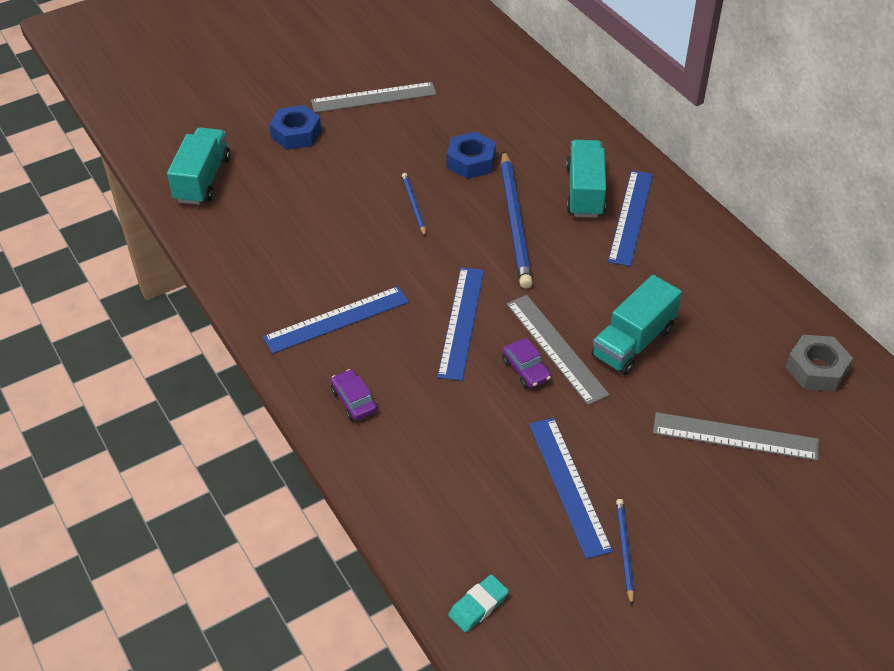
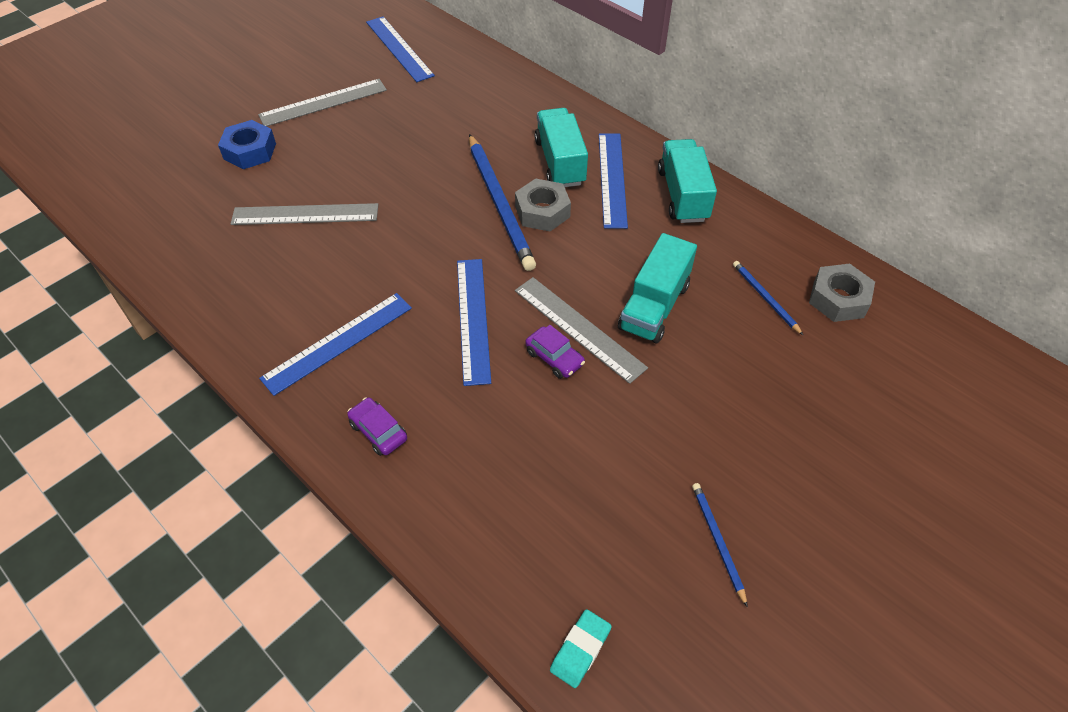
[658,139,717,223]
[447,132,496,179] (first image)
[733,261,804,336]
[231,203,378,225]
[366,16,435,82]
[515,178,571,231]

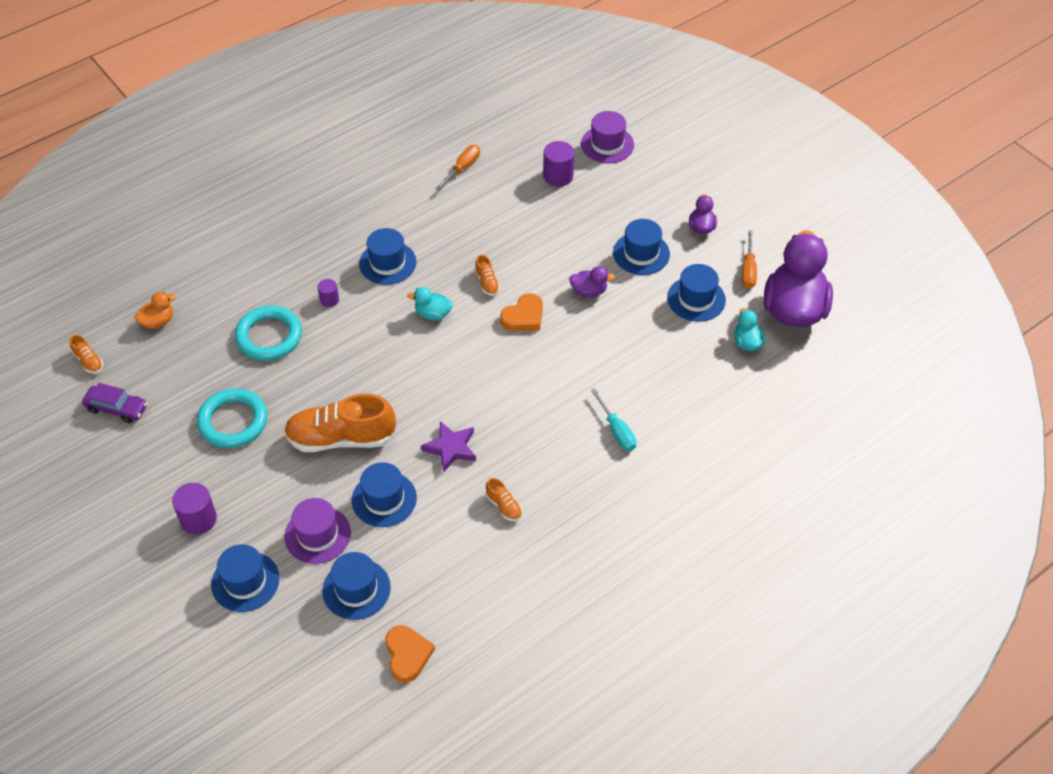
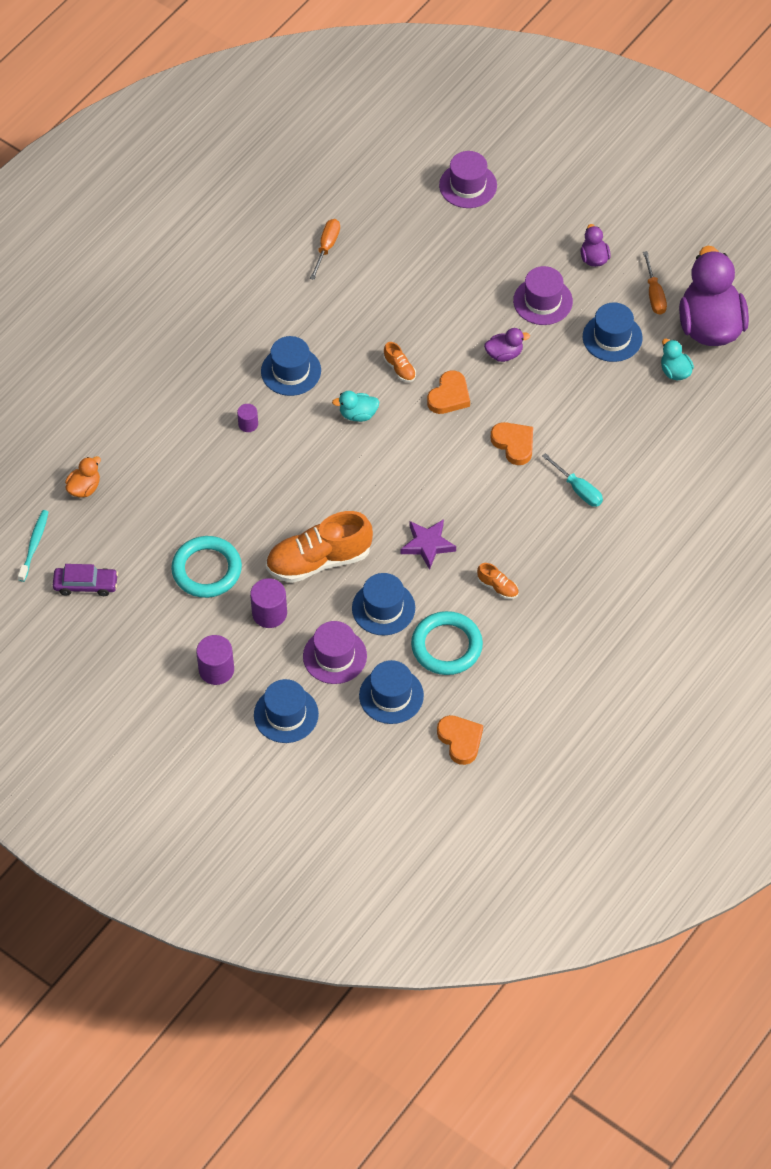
[250,578,287,628]
[513,266,573,325]
[411,611,483,675]
[18,510,48,582]
[491,422,533,465]

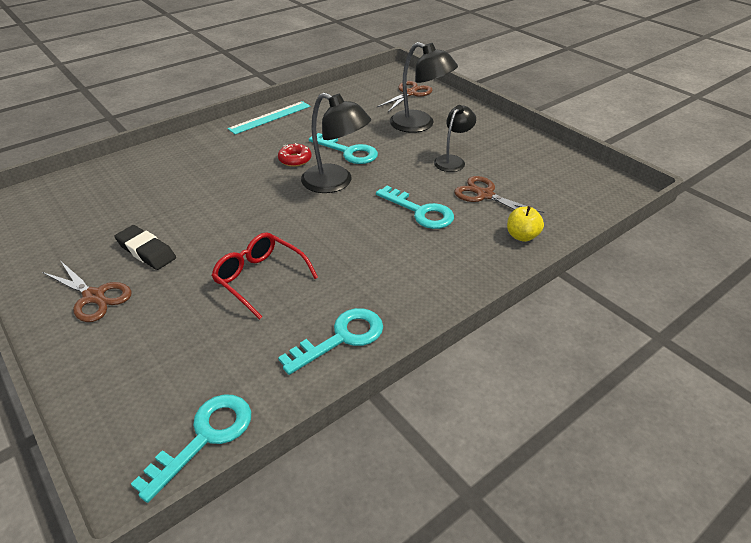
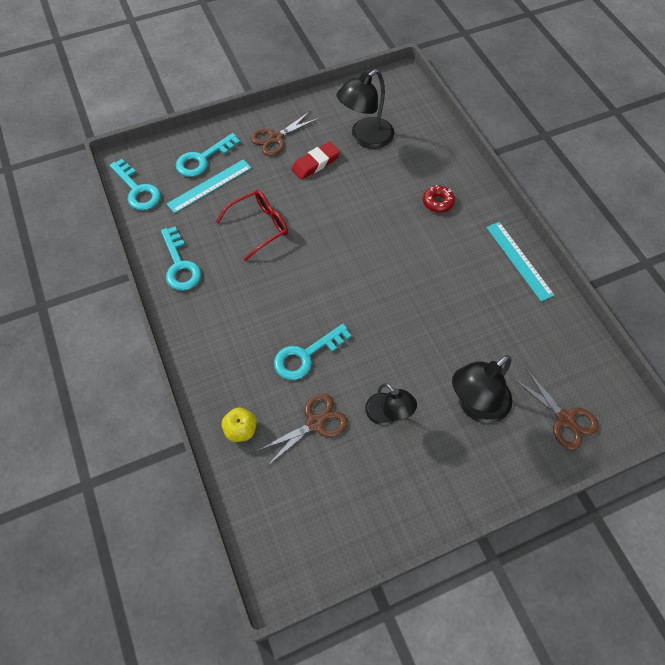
[337,69,394,149]
[176,133,240,177]
[423,185,455,213]
[291,142,340,180]
[167,159,252,213]

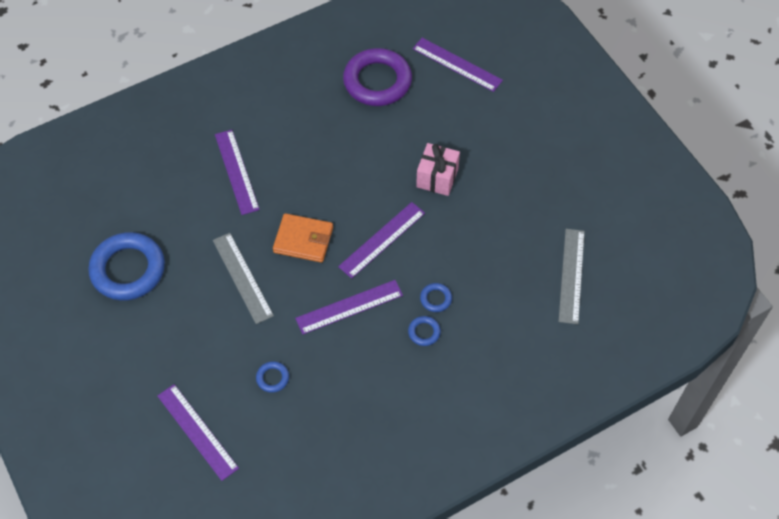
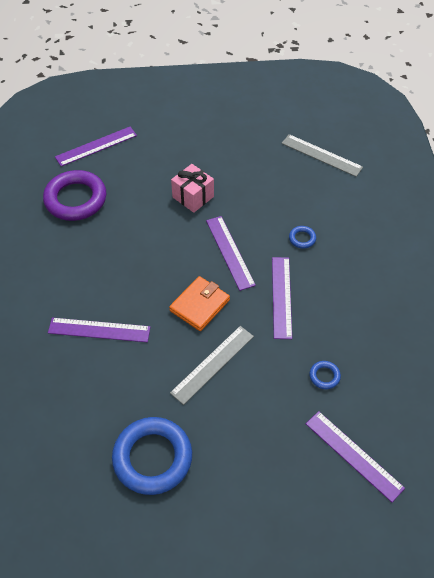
[170,326,254,405]
[408,316,441,346] (first image)
[306,411,405,502]

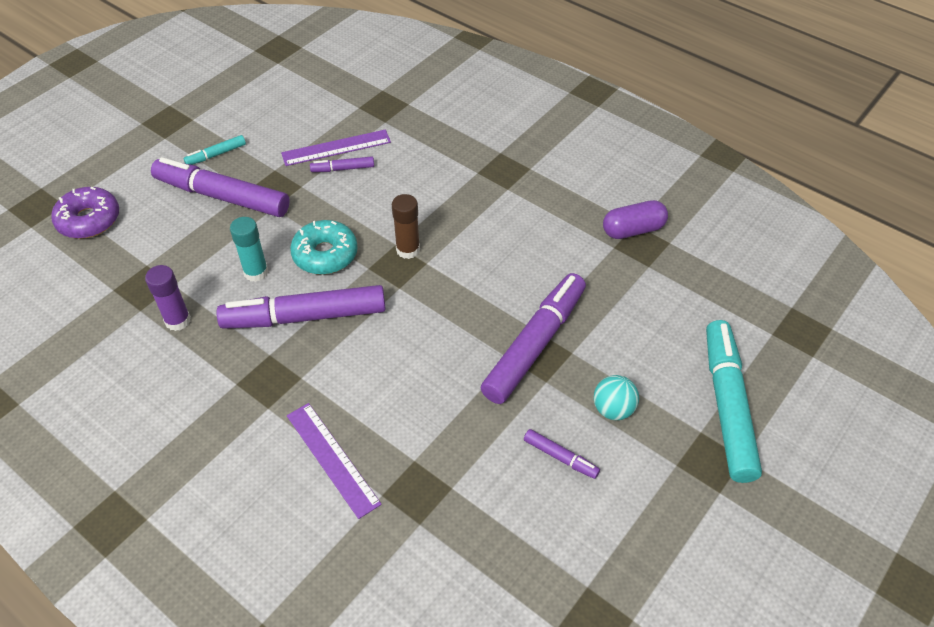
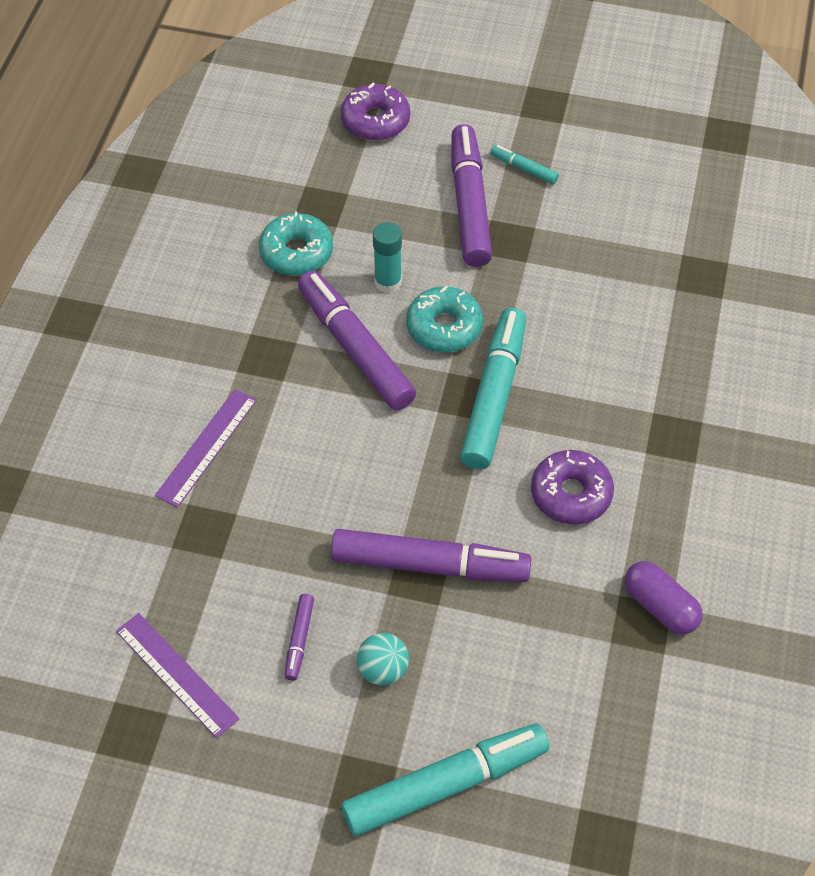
[116,613,240,738]
[310,156,374,172] (first image)
[460,307,526,470]
[259,212,333,276]
[531,450,614,525]

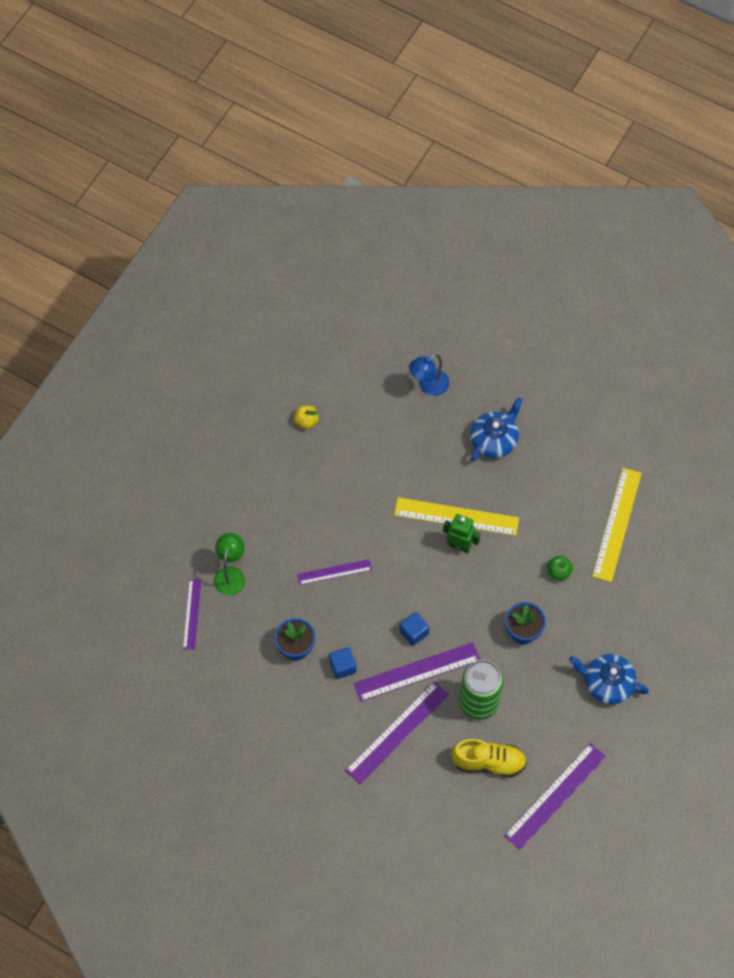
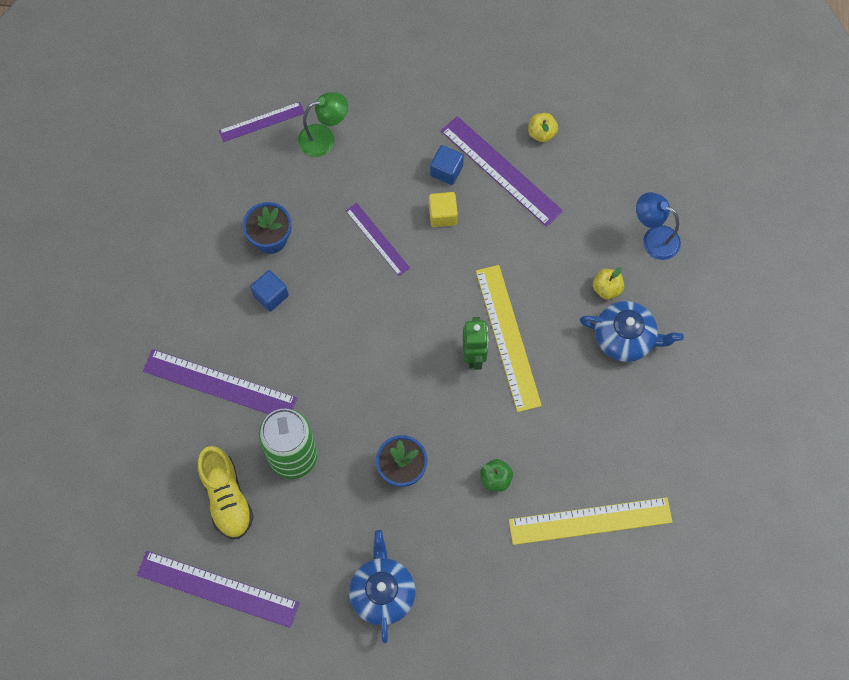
[430,145,464,185]
[441,116,563,227]
[429,192,458,227]
[593,267,624,299]

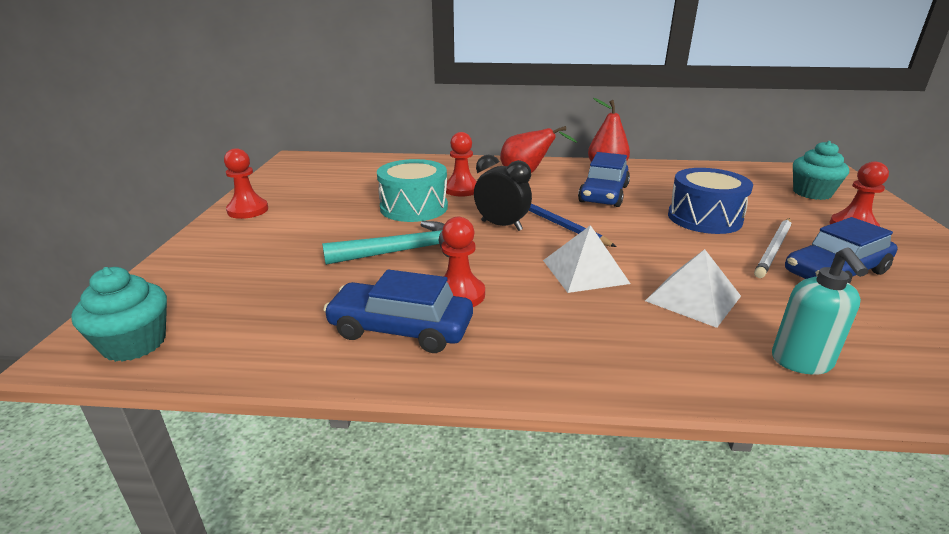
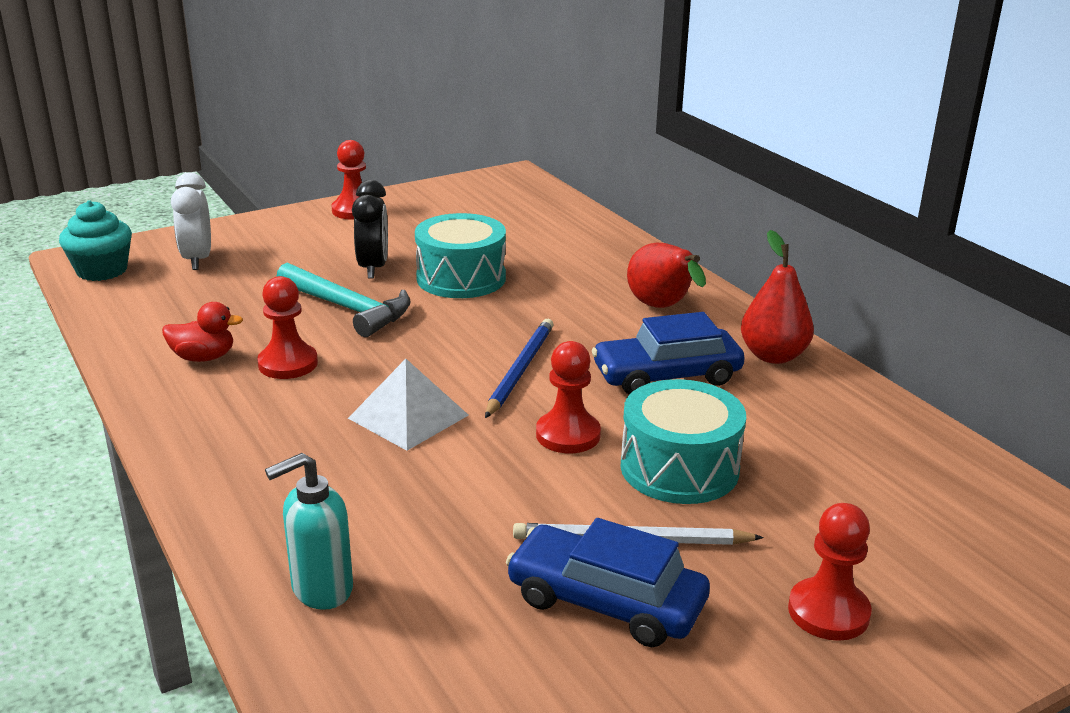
[536,341,601,453]
[793,141,849,200] (first image)
[352,180,388,279]
[620,379,746,504]
[645,249,741,328] (first image)
[162,302,243,362]
[171,172,211,270]

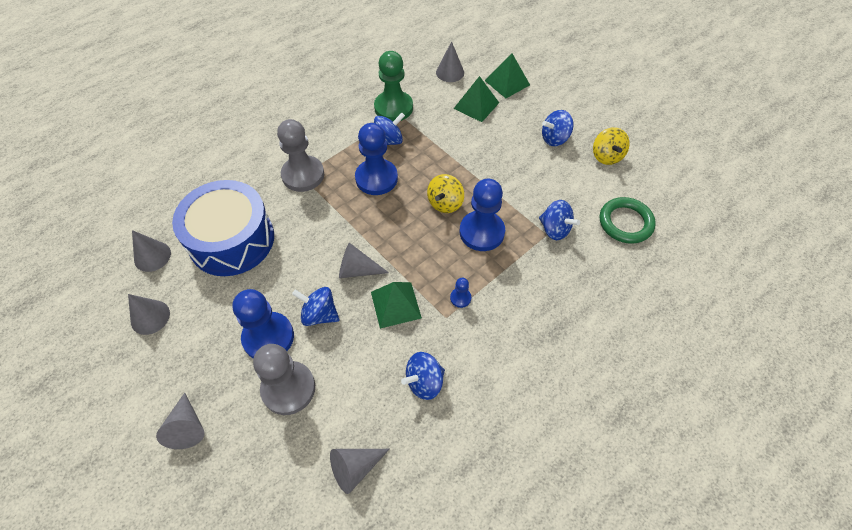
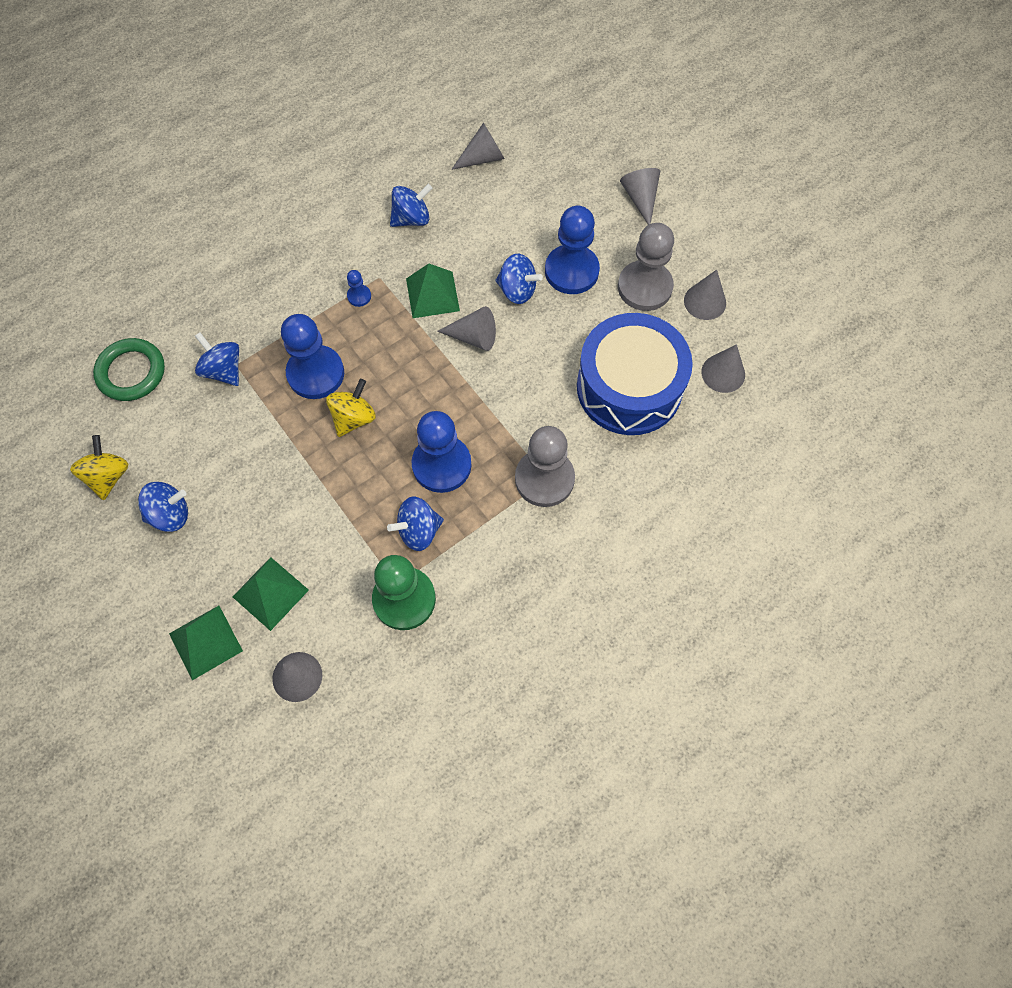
[618,223,674,311]

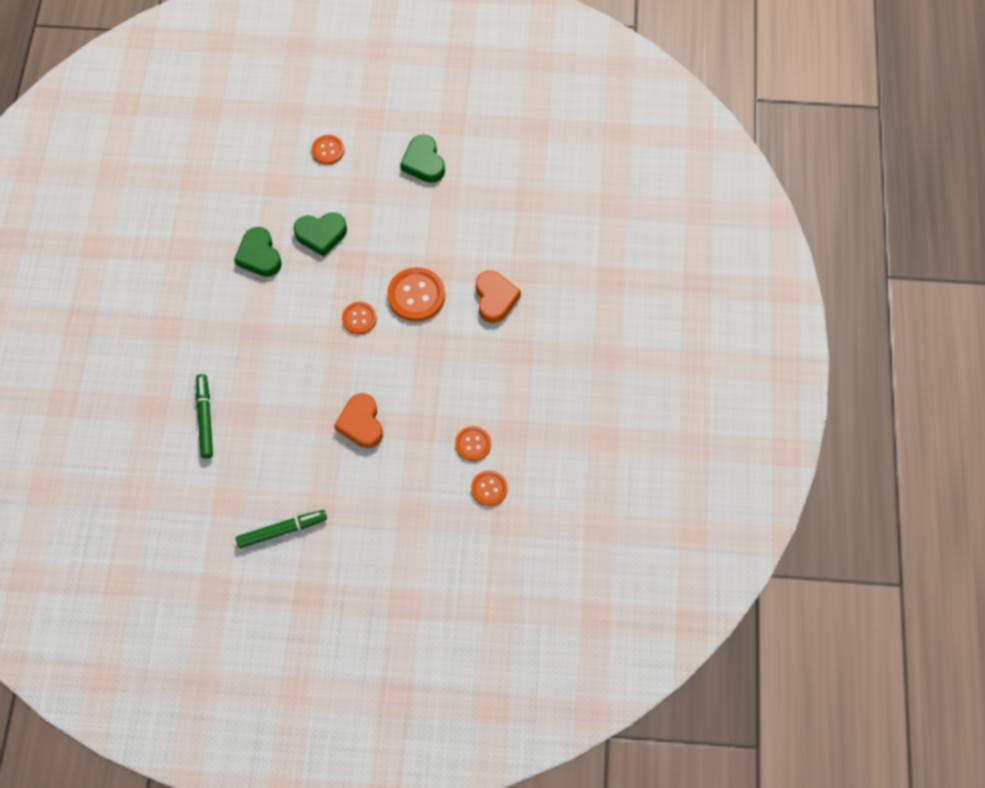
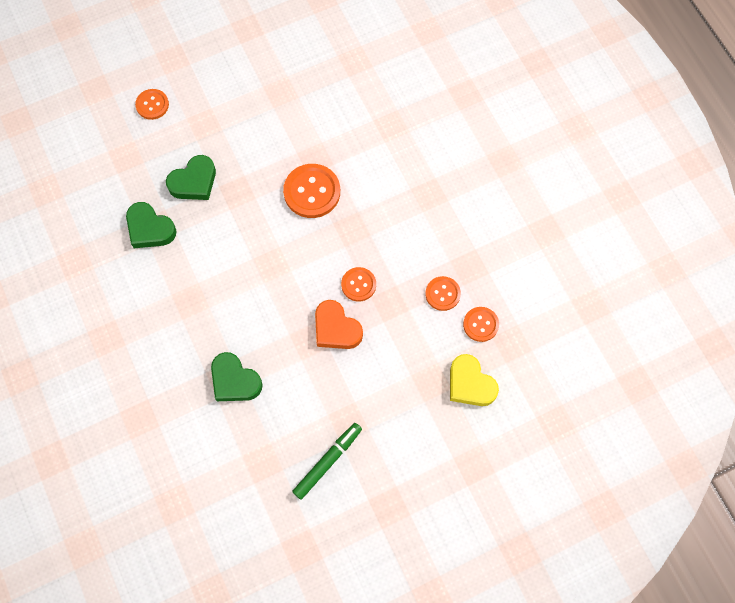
[211,352,263,401]
[476,271,521,323] (first image)
[341,267,376,302]
[196,374,213,459] (first image)
[450,354,499,406]

